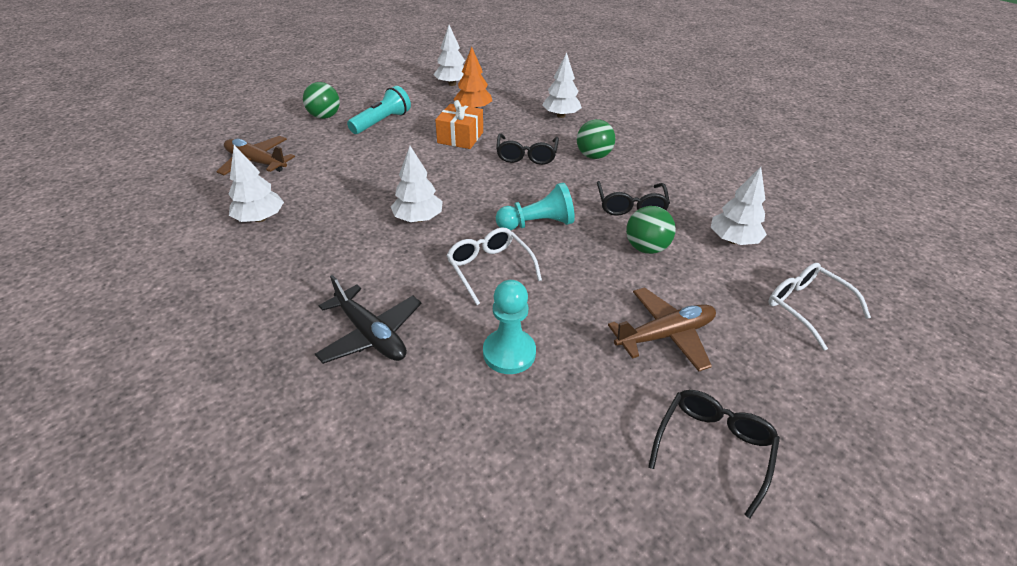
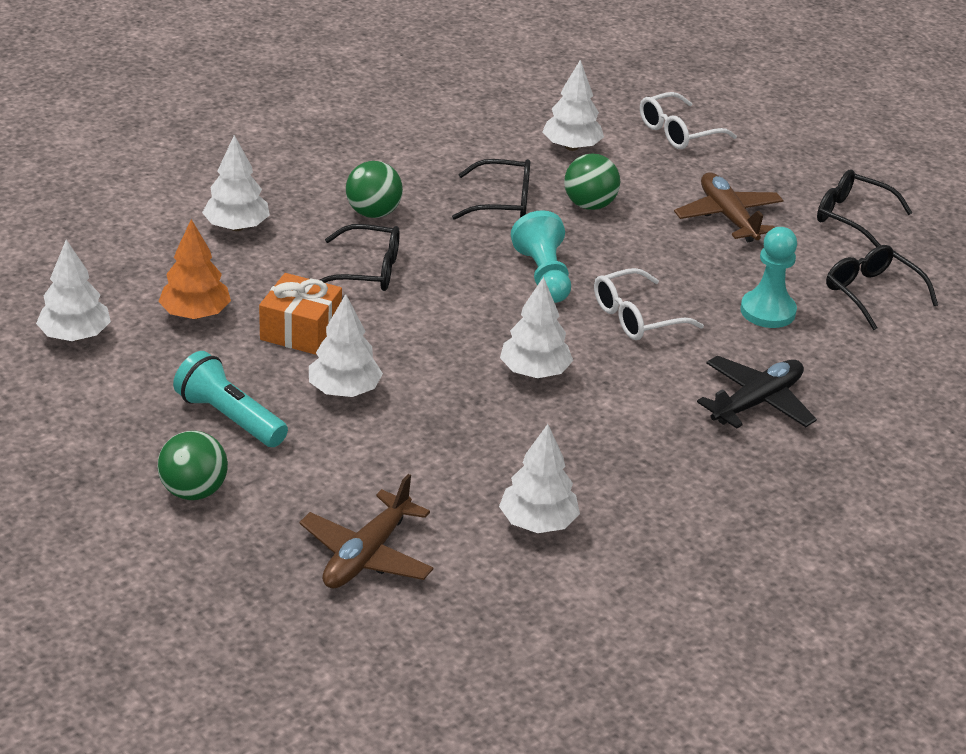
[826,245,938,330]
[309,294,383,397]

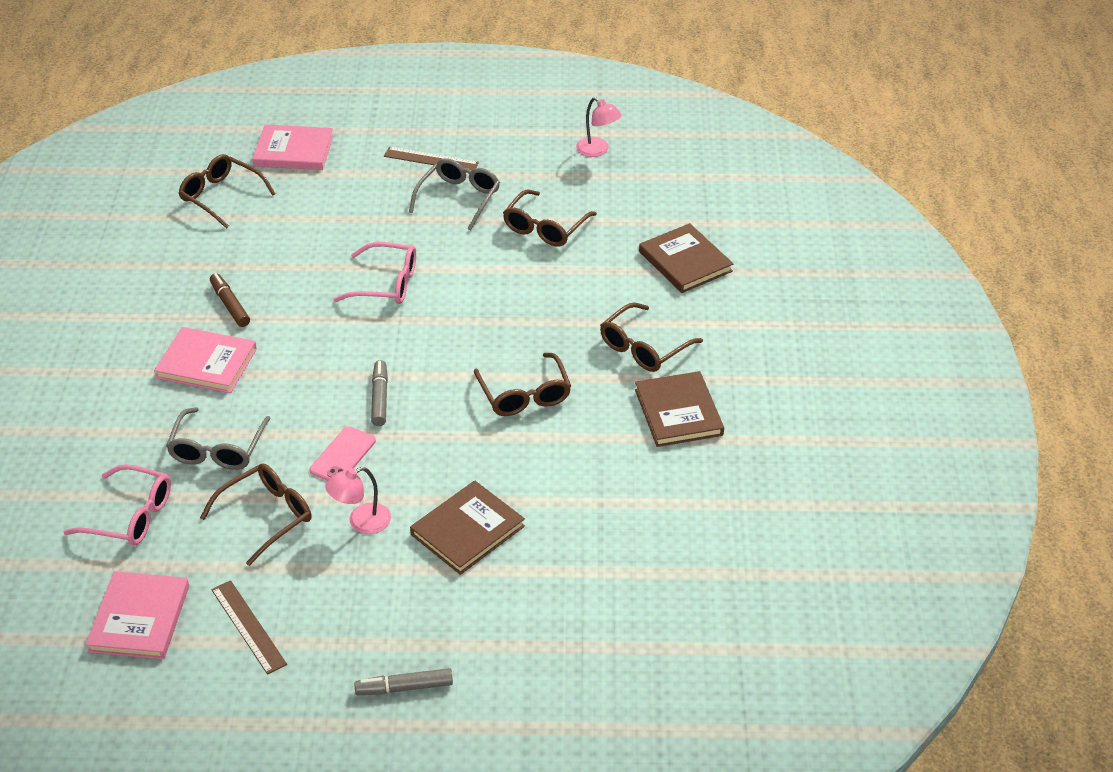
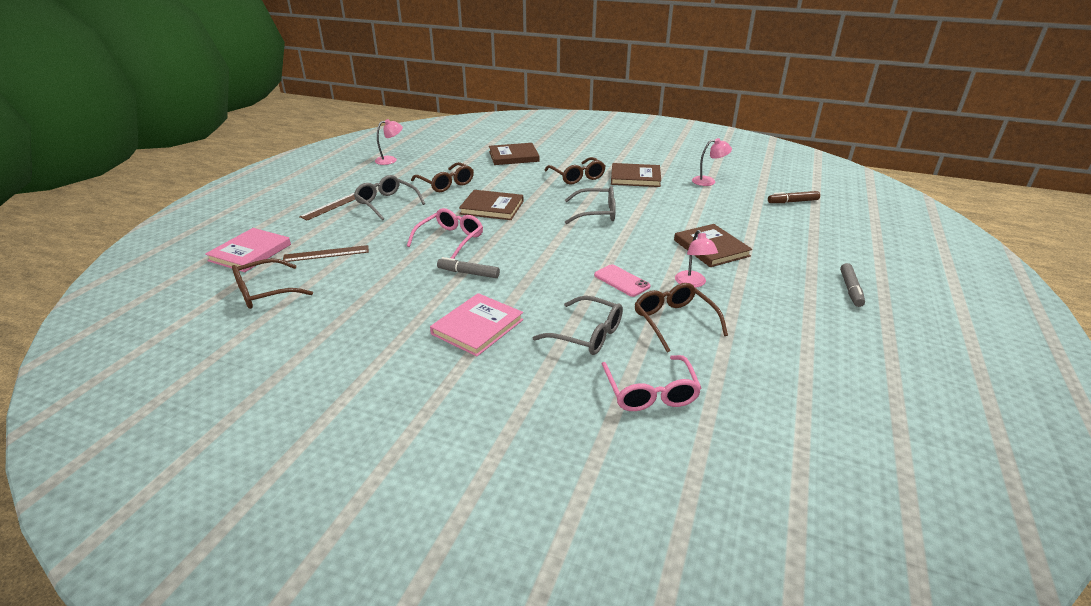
[768,191,820,203]
[565,186,616,224]
[437,257,500,278]
[602,355,701,411]
[86,571,189,659] (first image)
[283,245,369,262]
[692,138,732,186]
[459,190,523,220]

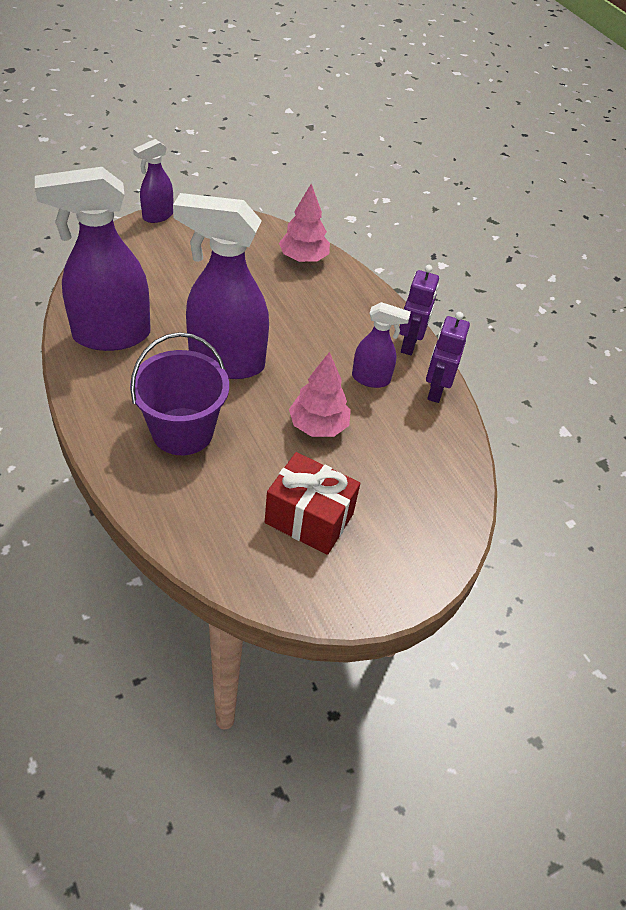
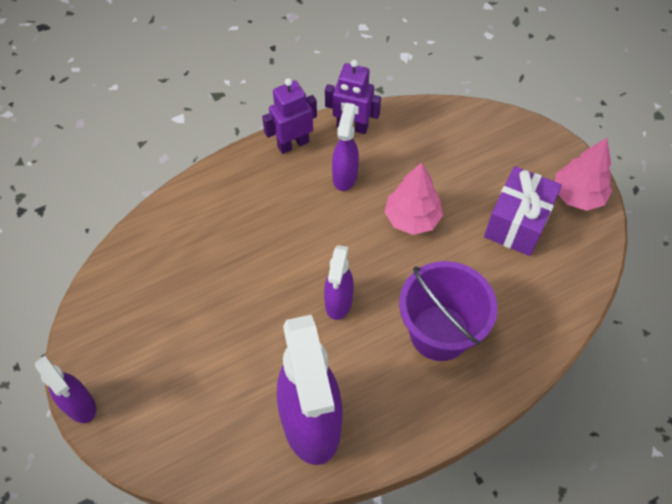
[555,138,612,211]
[324,245,354,320]
[262,78,317,154]
[484,166,562,256]

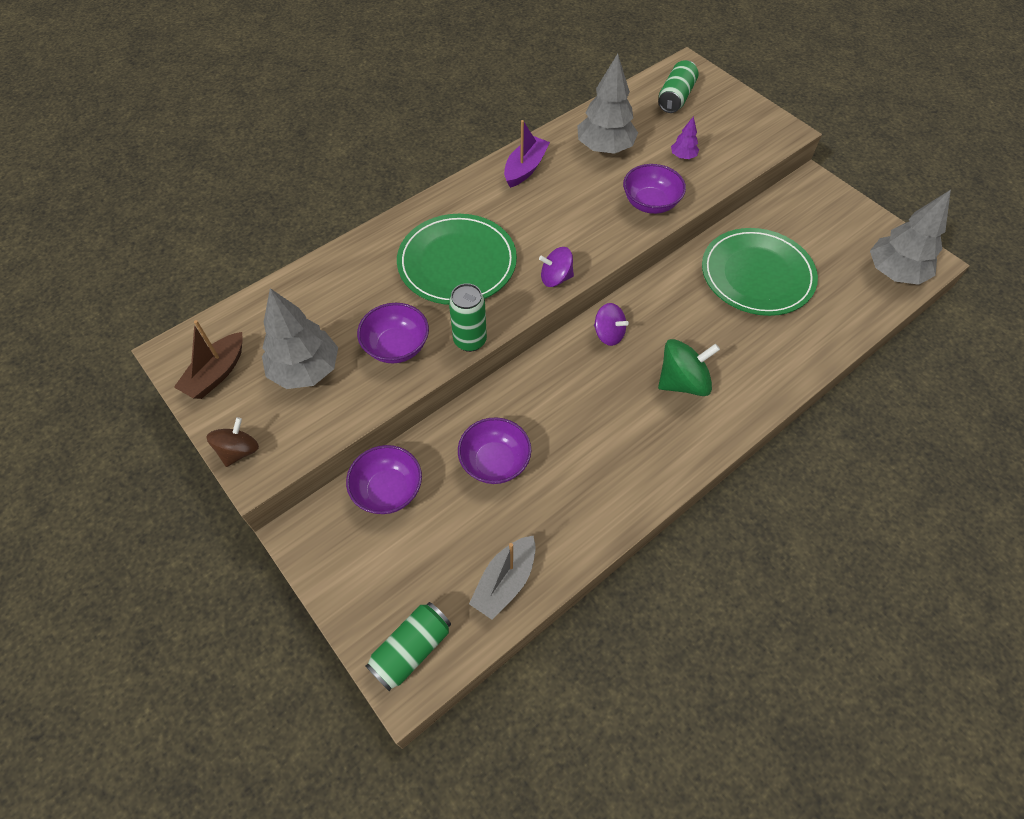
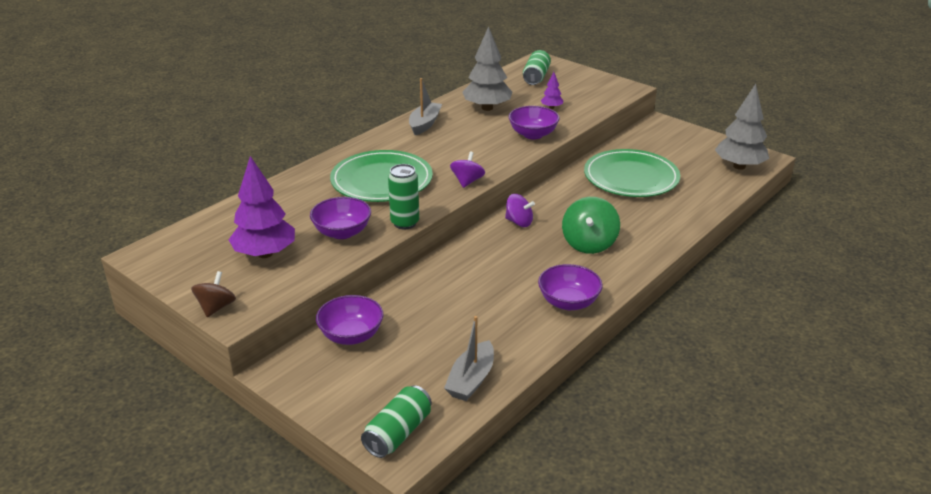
[409,78,442,135]
[450,152,485,188]
[229,156,295,258]
[174,320,243,399] (first image)
[562,197,620,254]
[538,264,603,310]

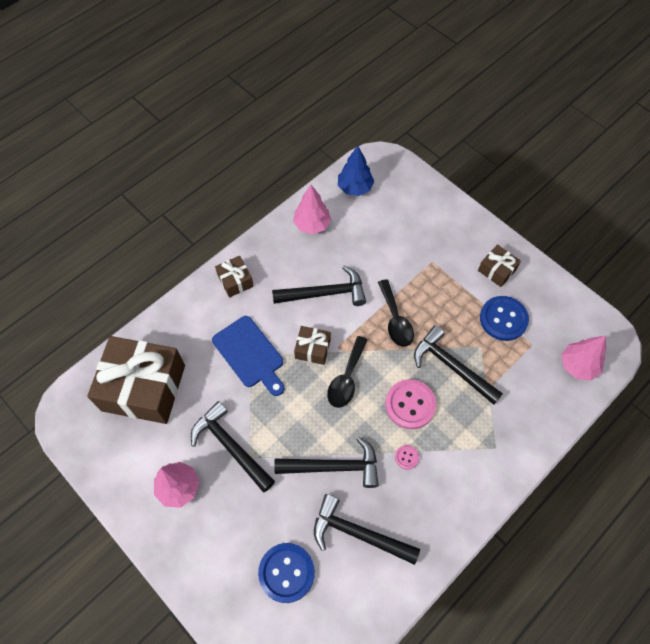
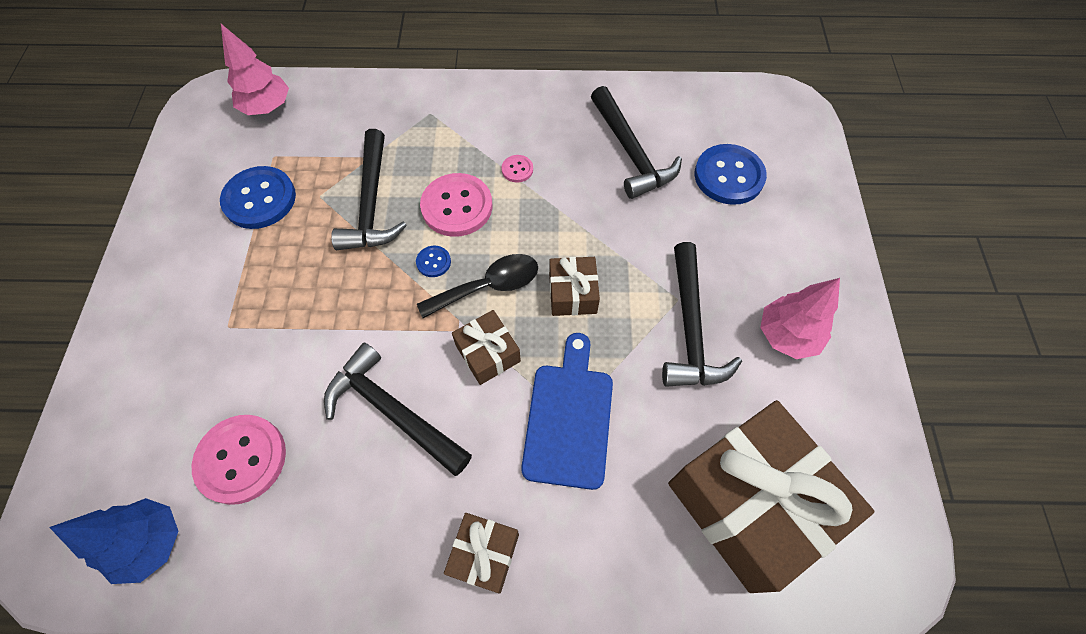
[293,185,331,234] (first image)
[549,257,600,316]
[378,279,414,347] (first image)
[274,437,379,488] (first image)
[416,246,451,277]
[192,415,286,505]

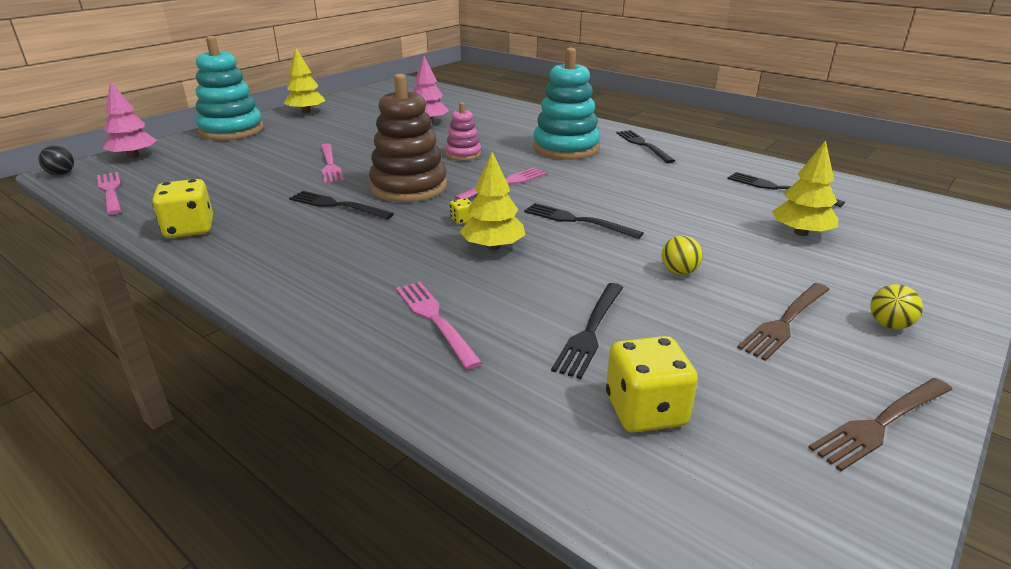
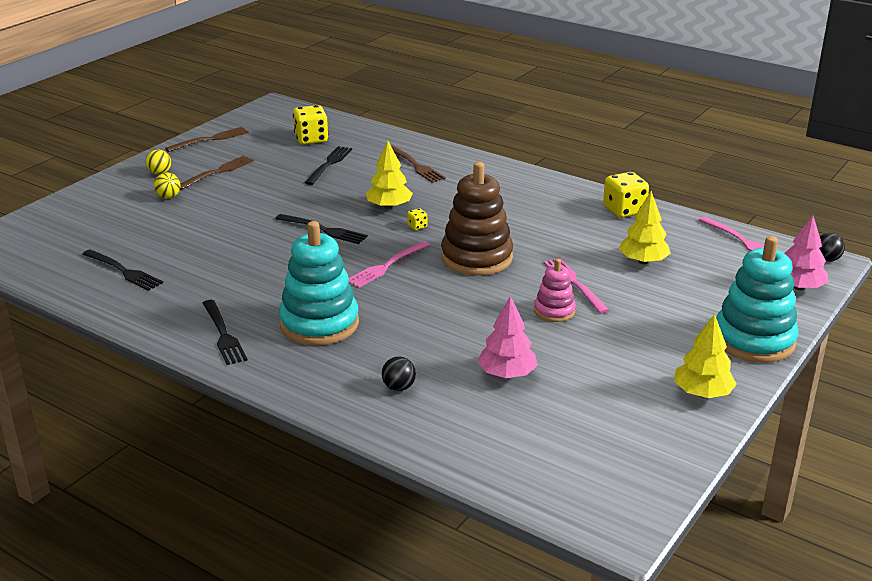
[534,259,576,322]
[619,191,671,264]
[289,191,394,219] (first image)
[154,172,181,199]
[391,146,446,183]
[382,356,416,391]

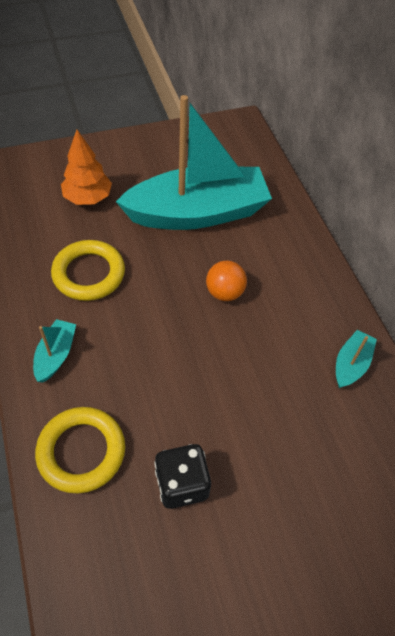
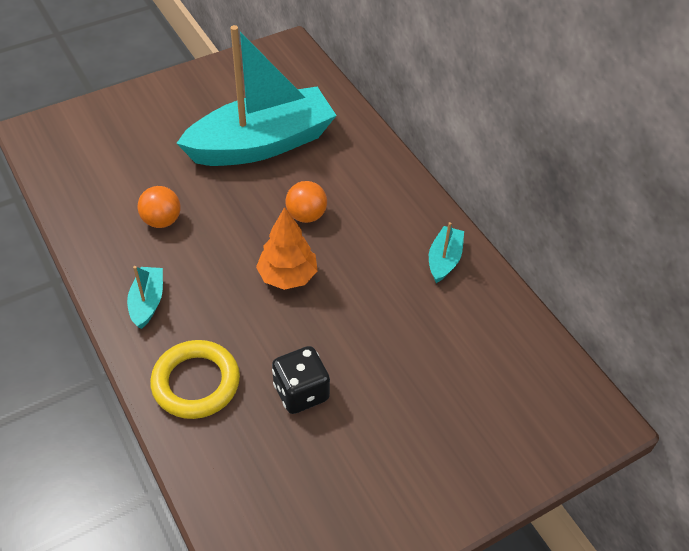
[256,207,318,290]
[138,186,181,228]

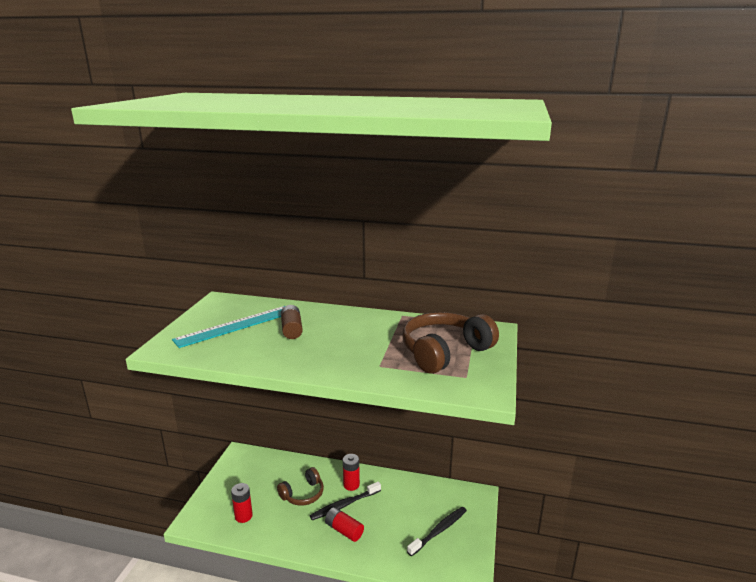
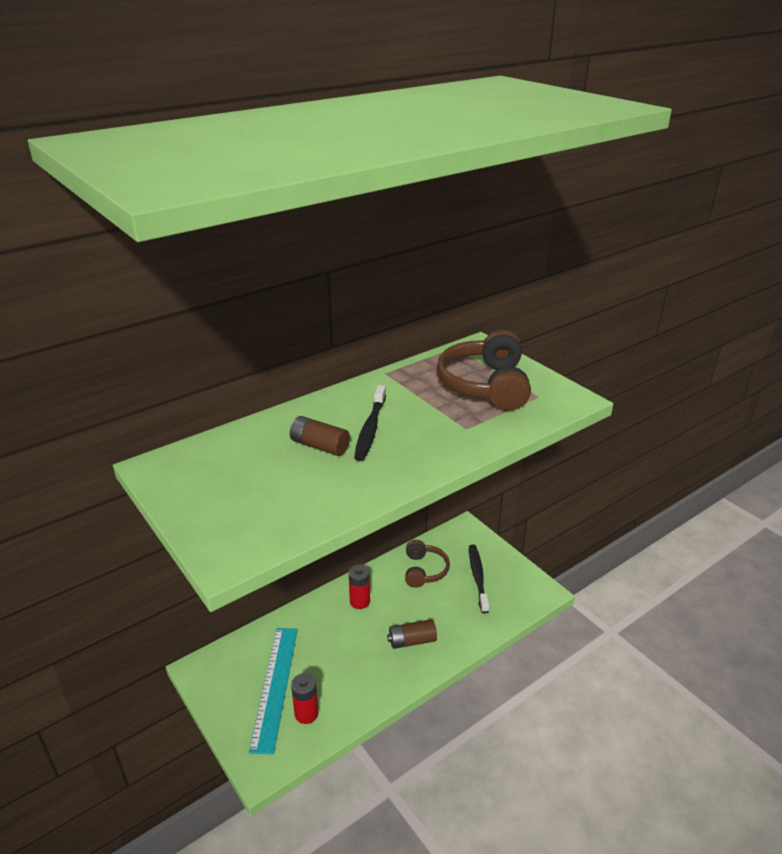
[249,628,298,755]
[405,540,450,588]
[354,385,386,461]
[387,619,437,649]

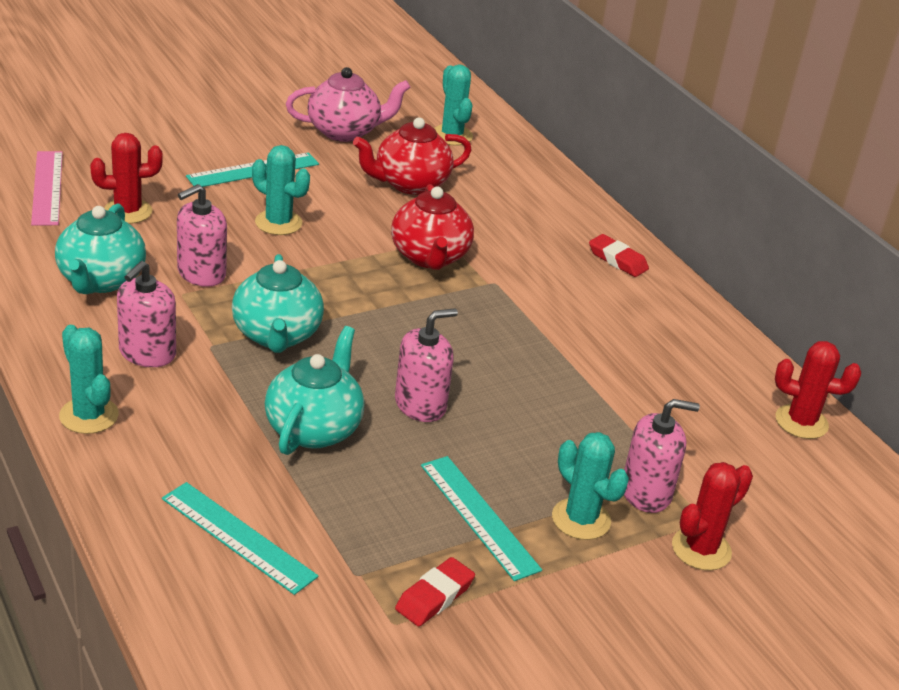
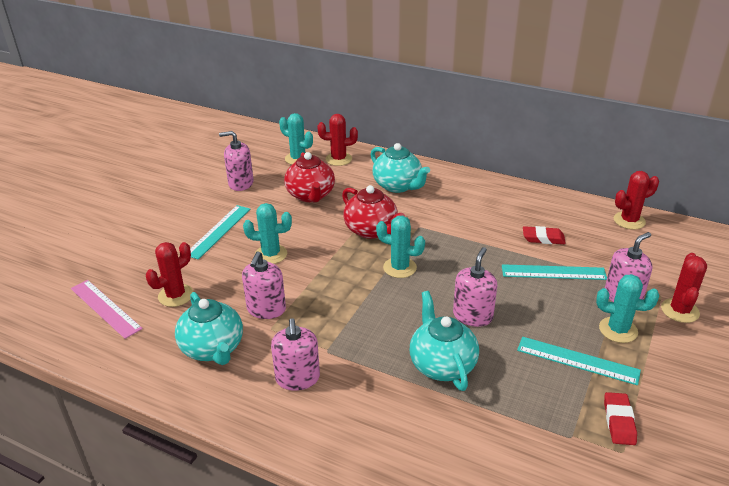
[219,131,254,191]
[284,152,335,202]
[523,226,566,244]
[370,143,430,193]
[376,216,425,278]
[502,264,607,280]
[317,114,358,166]

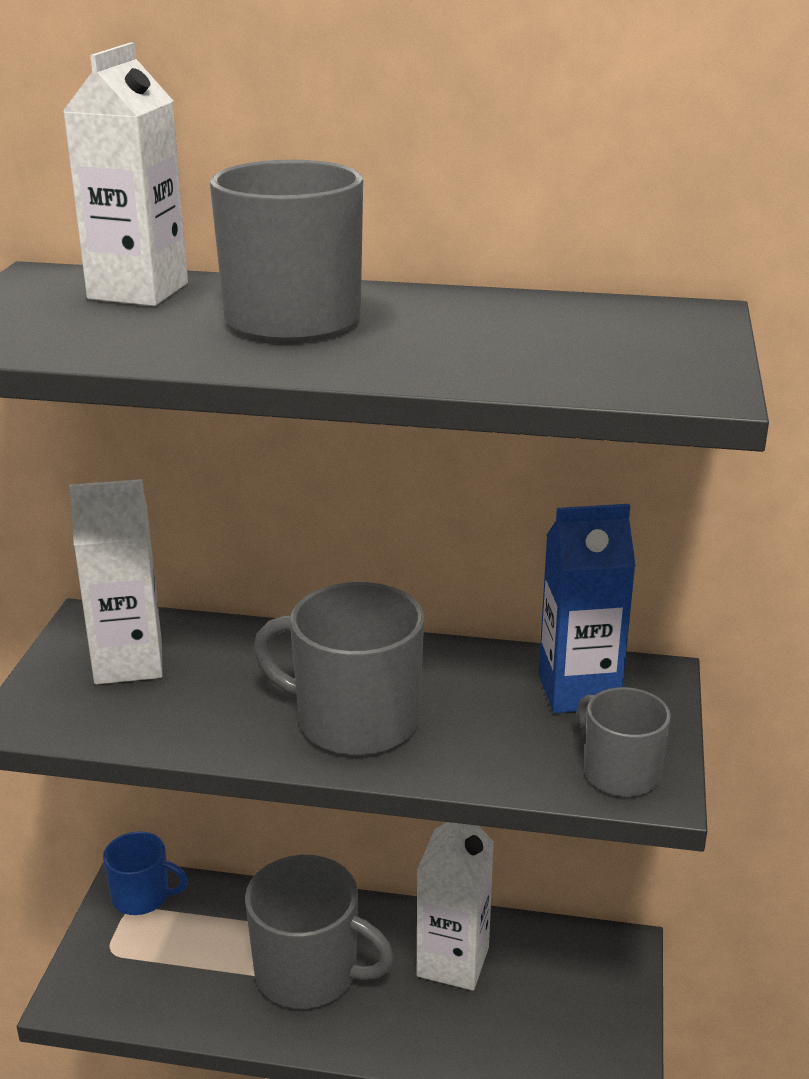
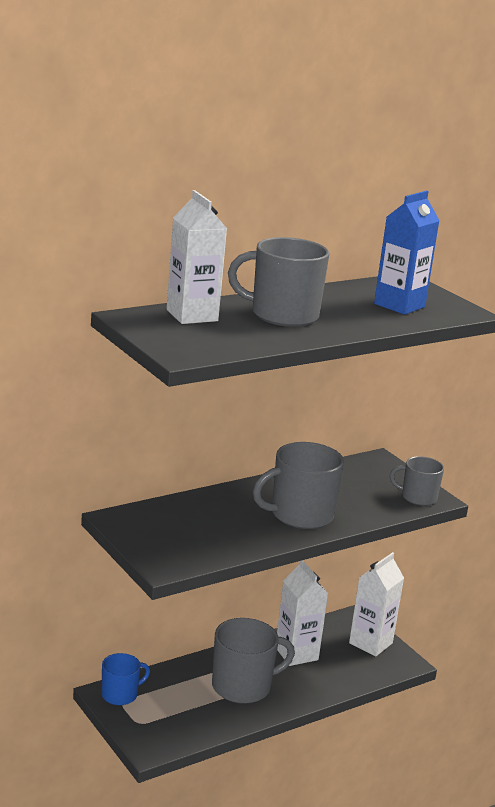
[349,552,404,656]
[374,191,440,315]

